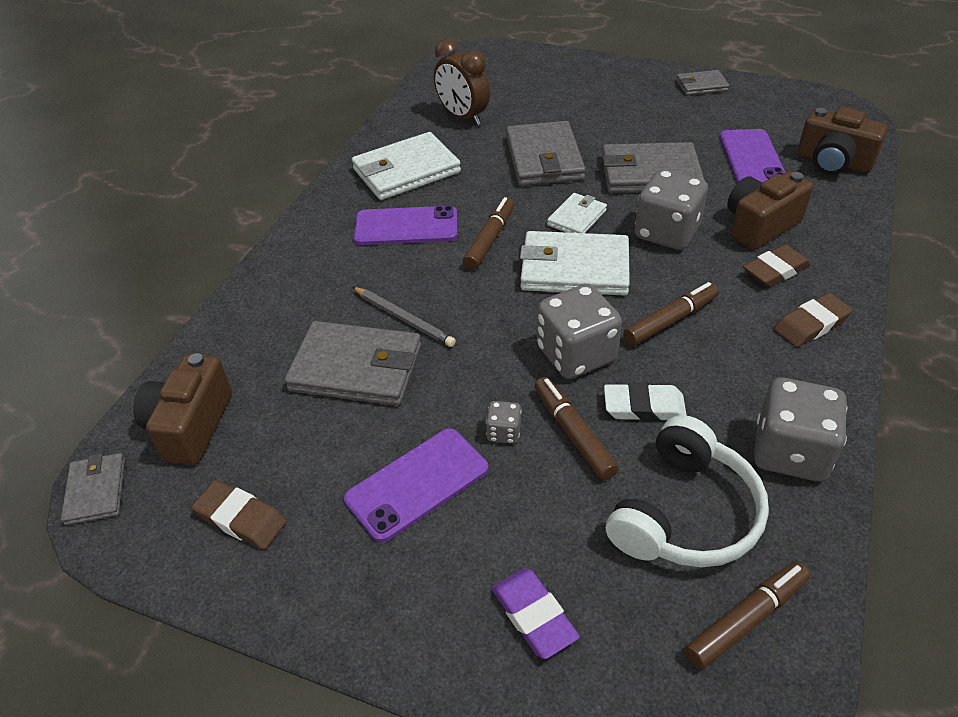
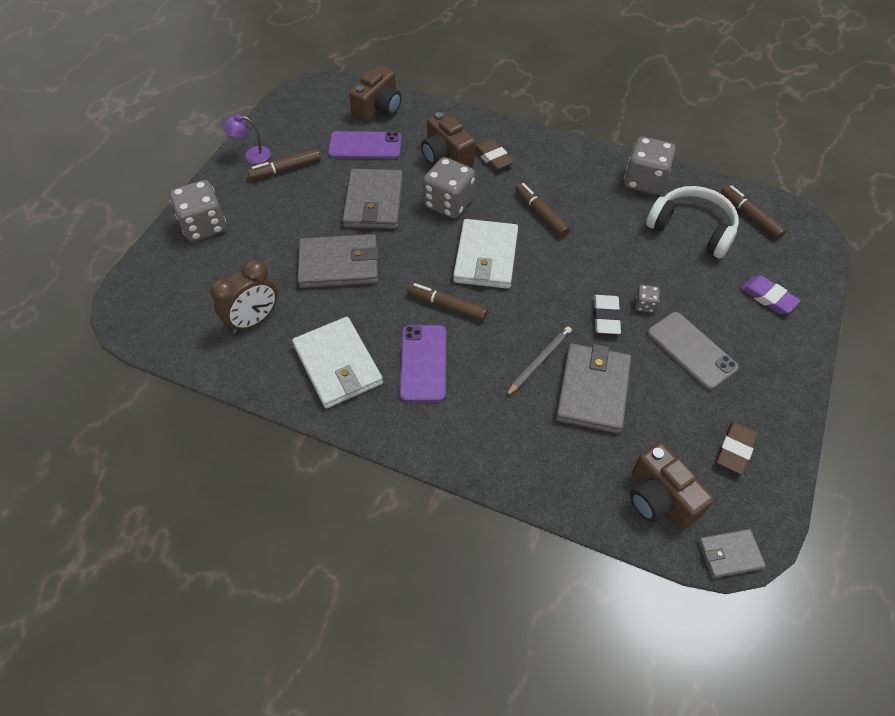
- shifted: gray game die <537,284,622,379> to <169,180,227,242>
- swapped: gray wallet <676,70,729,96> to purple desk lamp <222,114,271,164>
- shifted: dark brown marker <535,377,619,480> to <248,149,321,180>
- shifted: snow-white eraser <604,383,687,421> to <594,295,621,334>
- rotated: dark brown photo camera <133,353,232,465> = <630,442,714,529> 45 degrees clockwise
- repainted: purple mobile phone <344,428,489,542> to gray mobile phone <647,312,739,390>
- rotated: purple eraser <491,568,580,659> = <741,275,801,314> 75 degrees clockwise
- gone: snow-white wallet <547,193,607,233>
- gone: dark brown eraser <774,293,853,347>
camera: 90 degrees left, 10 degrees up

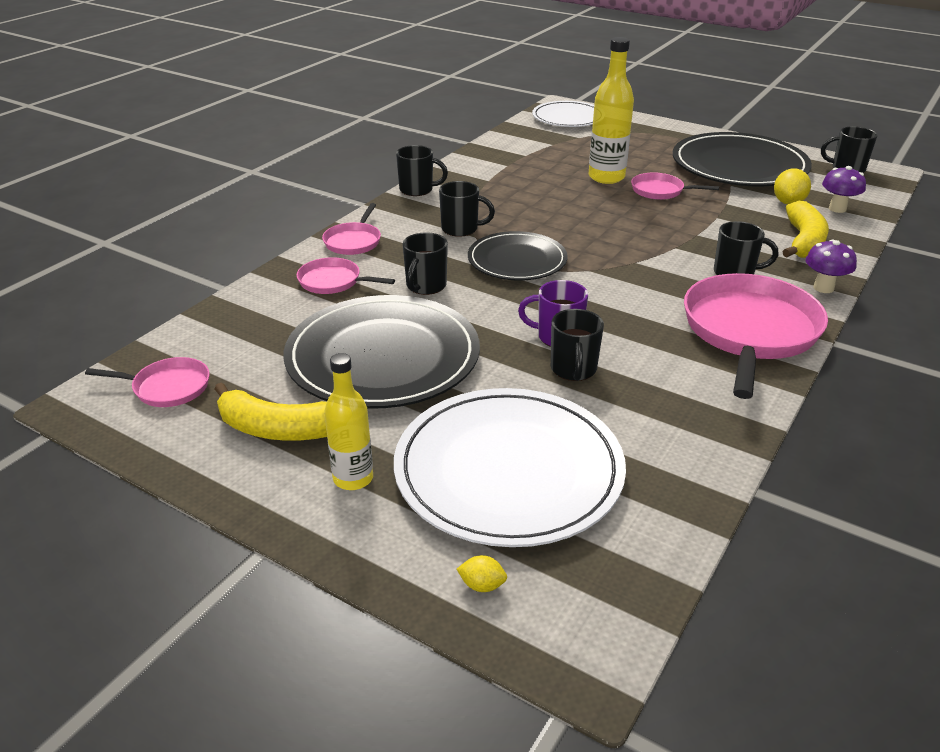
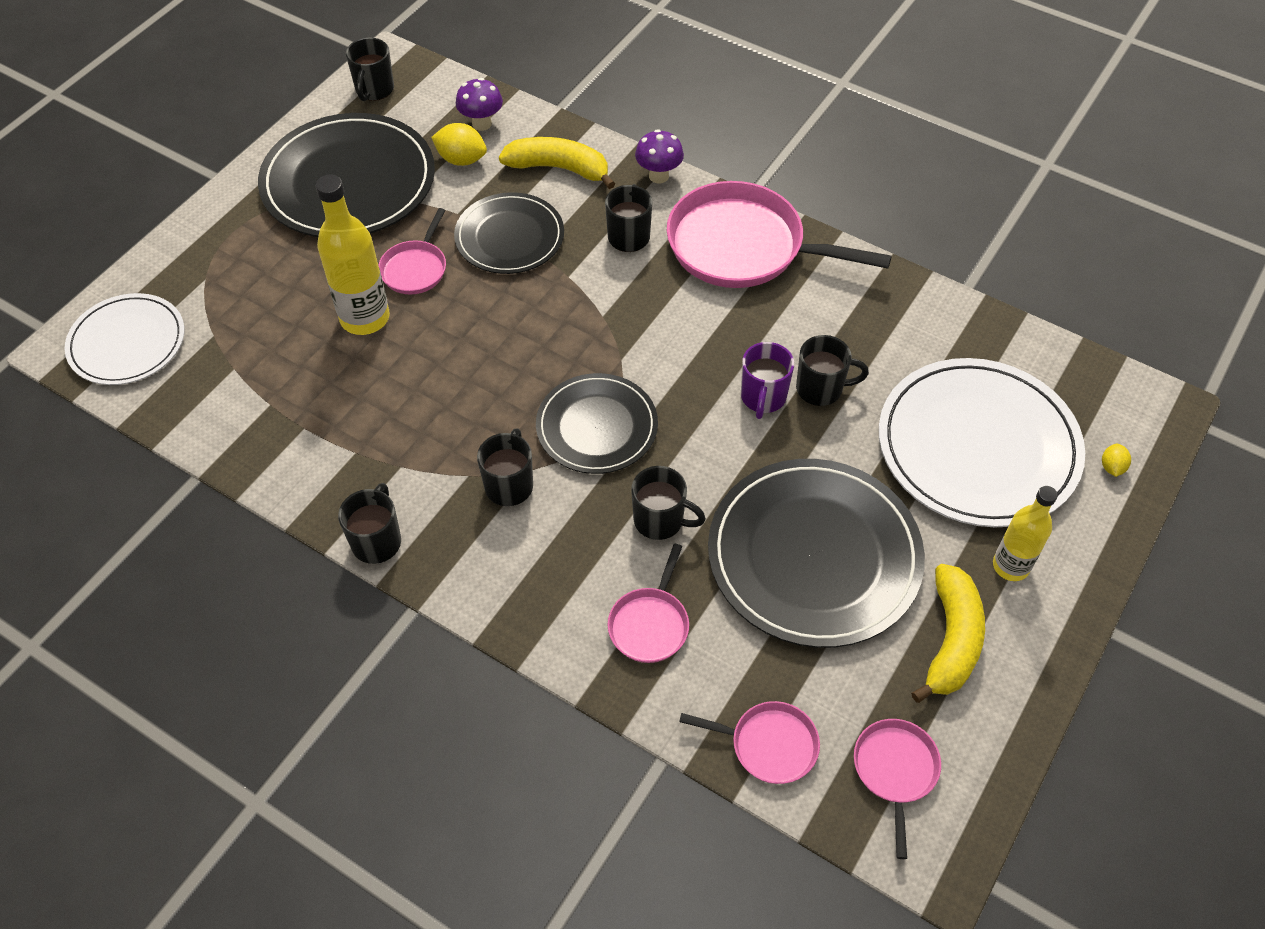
- new: black dinner plate <454,192,564,274>
- shifted: rosy skillet <322,203,381,255> to <679,701,820,784>
camera: 90 degrees left, 20 degrees up

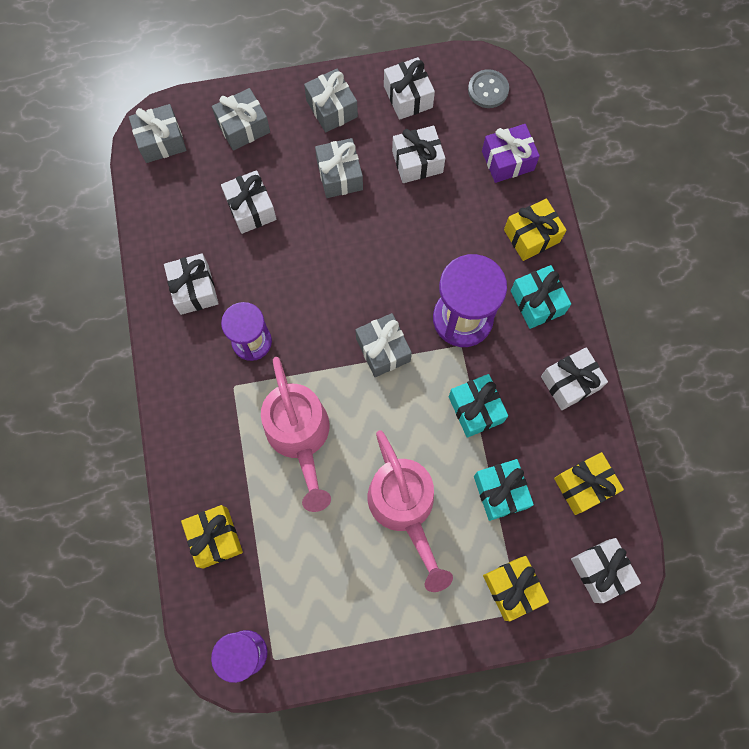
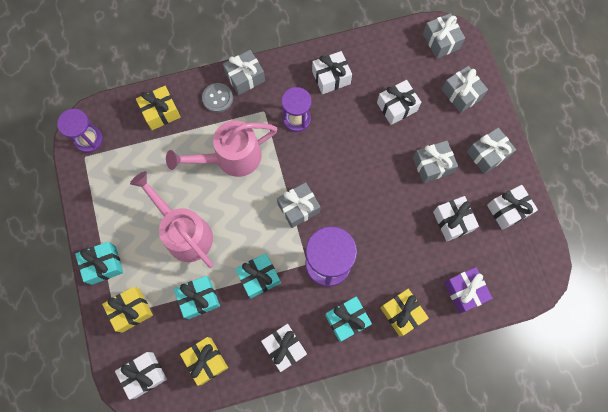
- new: aqua gift <75,242,124,285>
- rotated: rosy watering can <367,430,453,592> = <130,171,213,268> 75 degrees clockwise
- shifted: gray sewing button <468,69,509,108> to <202,83,233,113>
- new: gray gift <223,50,265,95>
camera: 85 degrees right, 0 degrees up

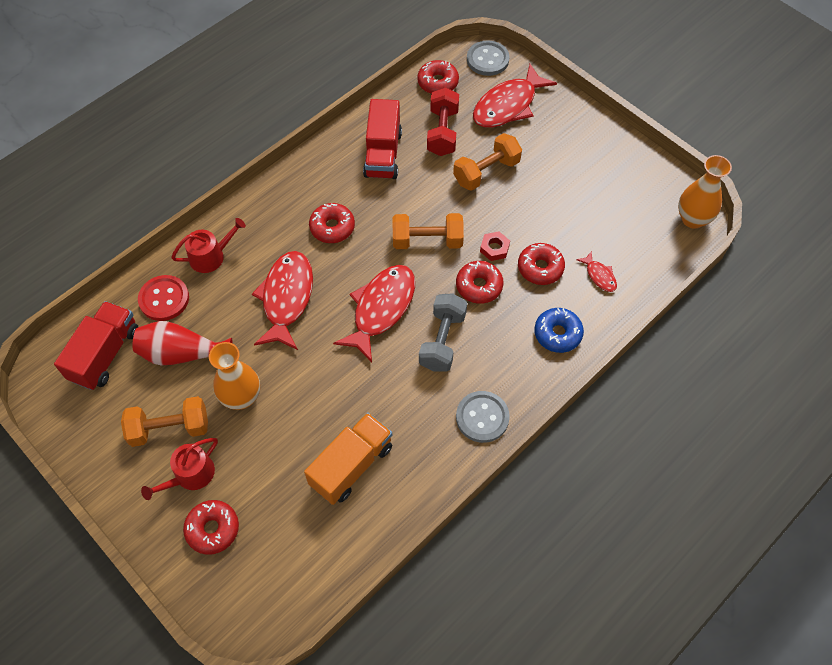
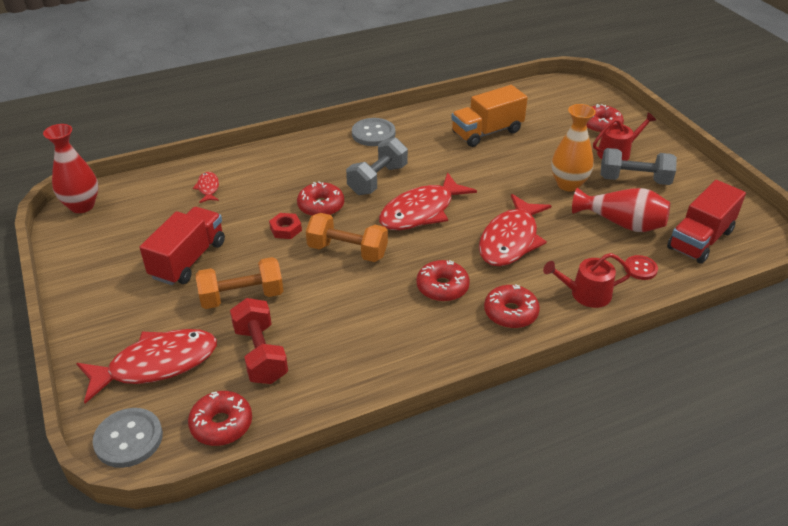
- repainted: bright orange vase <678,155,732,229> to red vase <43,124,98,213>
- shifted: red lorry <363,99,402,179> to <140,207,225,285>
- rotated: red hand weight <427,87,459,156> = <230,298,288,384> 45 degrees counterclockwise
- shifted: red donut <518,243,565,285> to <484,284,540,328>
- repainted: bright orange hand weight <121,396,208,447> to gray hand weight <601,148,677,185>
- scaled: red sewing button <138,275,189,321> = <624,255,658,280> x0.60
- gone: cobalt donut <534,308,584,353>
camera: 160 degrees left, 20 degrees down

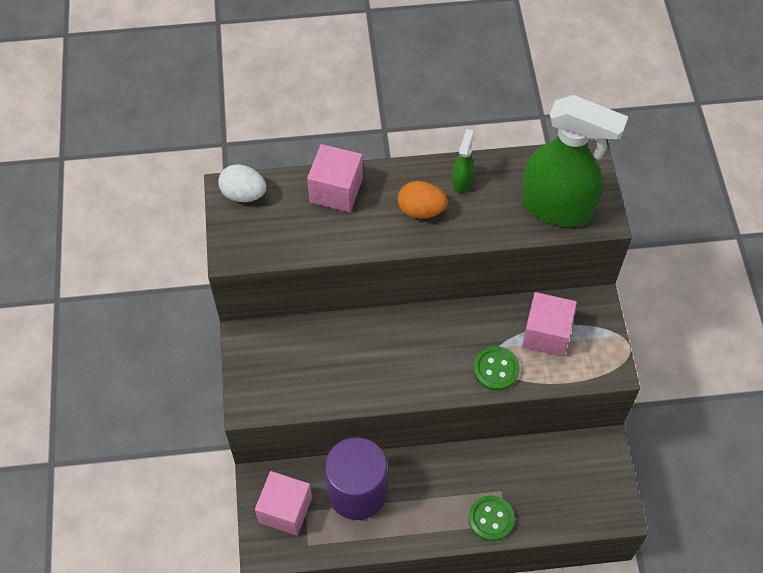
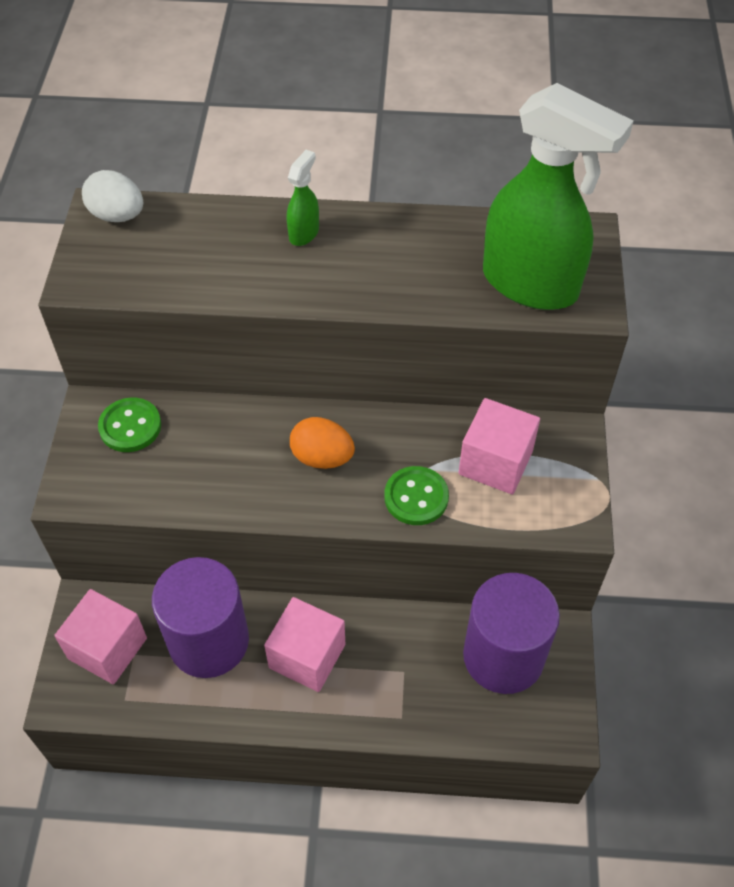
- shifted: leaf-green sewing button <469,495,514,541> to <98,397,161,452>
- shifted: rosy block <307,144,363,212> to <264,597,345,692>
- shifted: leaf-green spray bottle <452,129,474,193> to <287,150,319,246>
- shifted: bright orange egg <397,181,447,219> to <290,417,355,469>
- new: purple solid cylinder <463,573,560,694>
camera: 10 degrees right, 5 degrees down

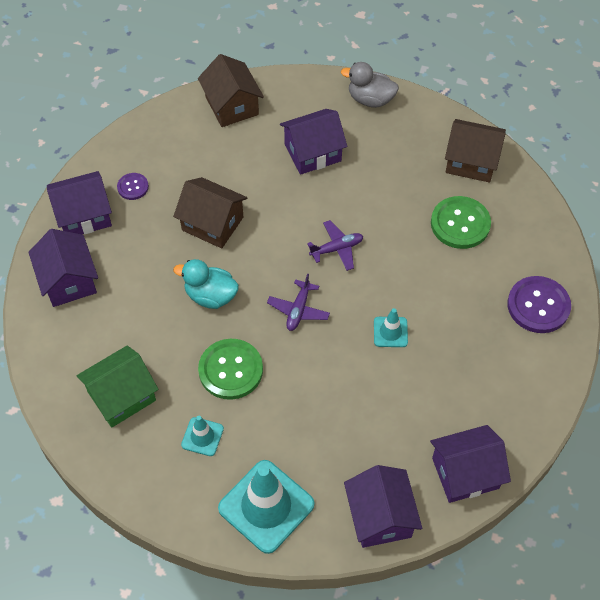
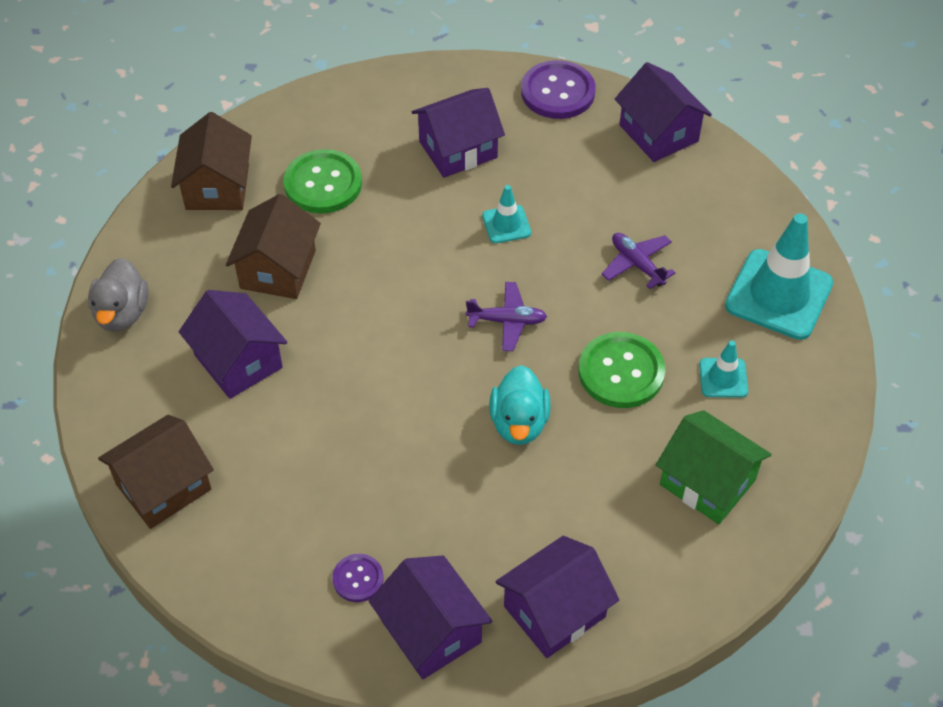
- shifted: dark brown cottage <173,177,248,248> to <226,194,321,299>
- shifted: purple cottage <344,465,422,548> to <412,88,505,178>
- shifted: purple sewing button <507,276,571,333> to <521,60,596,119>
- shifted: purple plane <307,220,363,271> to <602,233,675,289>
camera: 105 degrees left, 5 degrees down

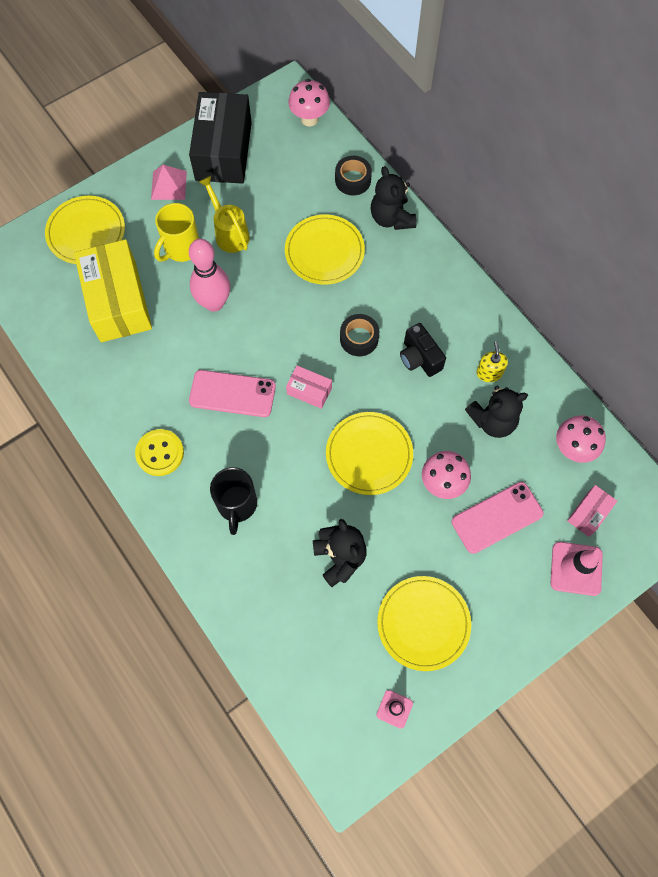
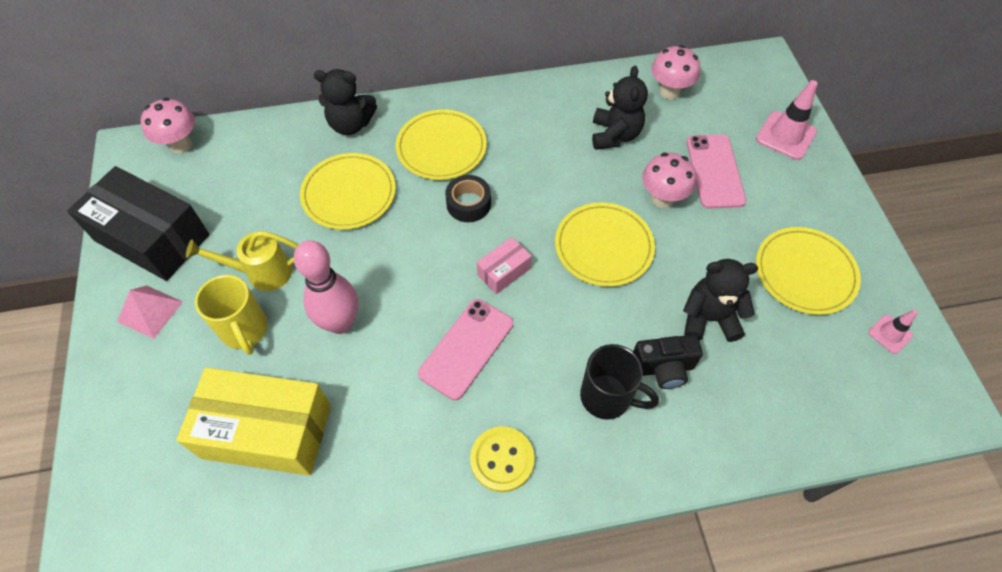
- shifted: golden dinner plate <45,196,125,264> to <396,109,487,180>
- shifted: black photo camera <400,323,446,377> to <633,335,703,389>
- gone: black sticky tape <335,156,372,195>
- gone: golden soap dispenser <476,341,508,382>
- gone: rosy box <567,485,617,537>
camera: 65 degrees left, 10 degrees down

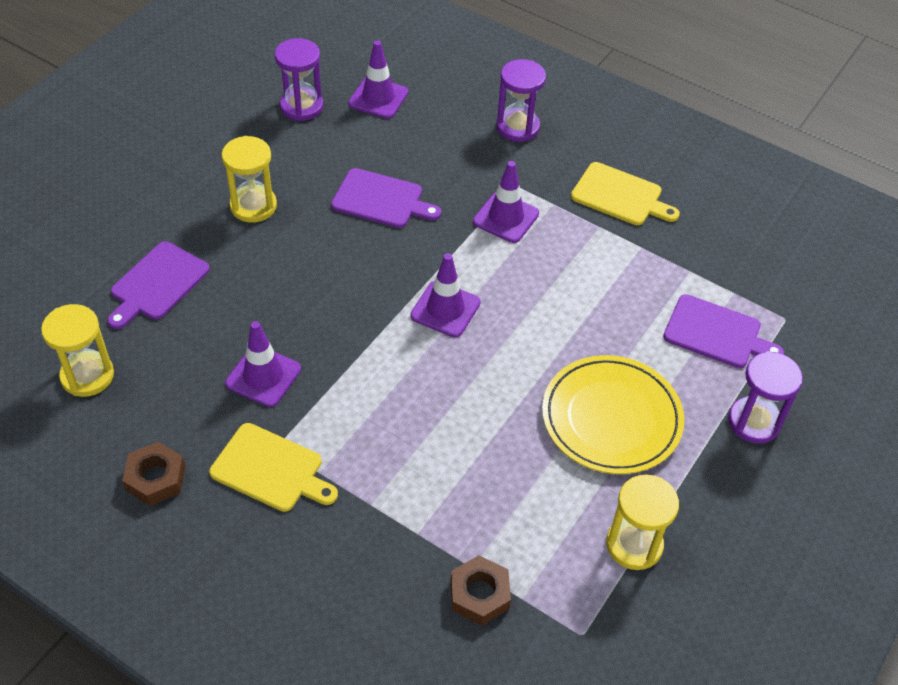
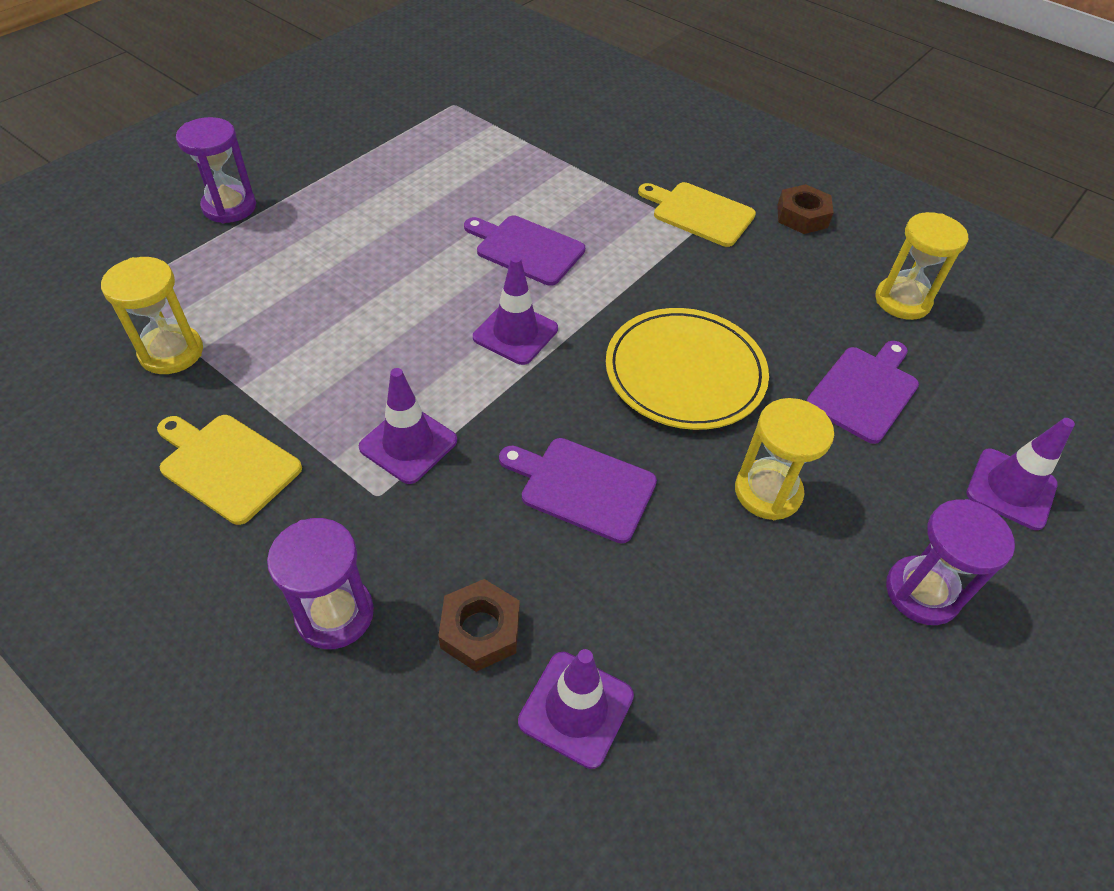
- shifted: golden hourglass <606,475,679,570> to <101,257,203,374>
- shifted: dark brown hexagon nut <450,555,511,625> to <438,579,520,672>
- shifted: purple chopping board <663,294,784,368> to <464,216,585,286>
- shifted: golden dinner plate <542,355,684,474> to <606,308,769,430>
- shifted: purple hourglass <275,38,323,121> to <886,499,1015,625>
- shifted: purple traffic cone <225,321,301,407> to <966,418,1075,530>
camera: 175 degrees left, 0 degrees up

